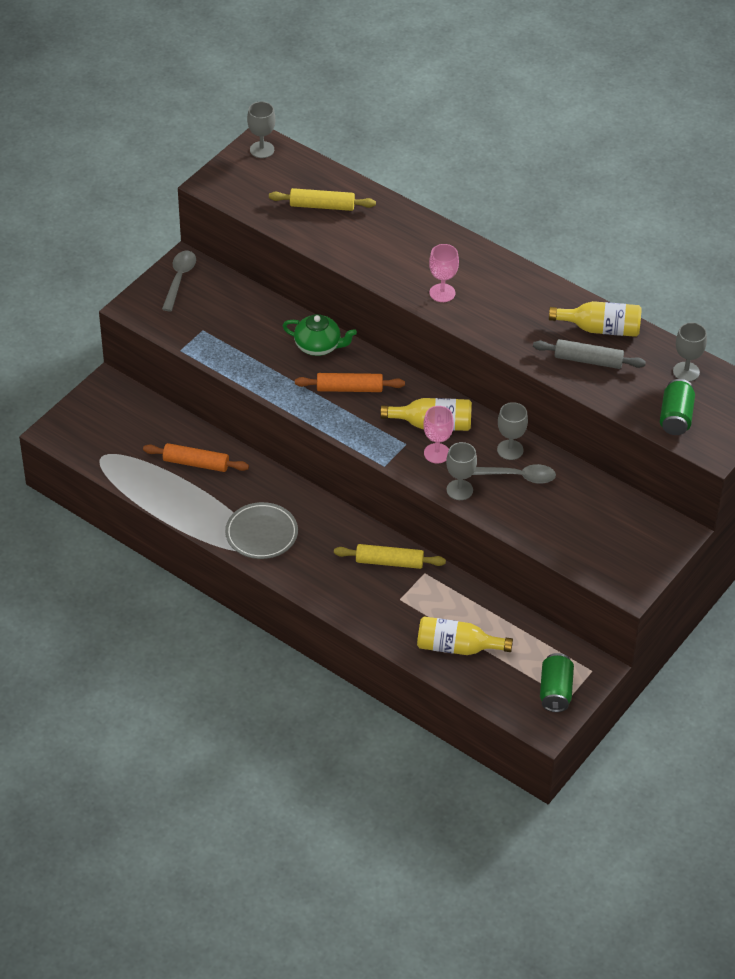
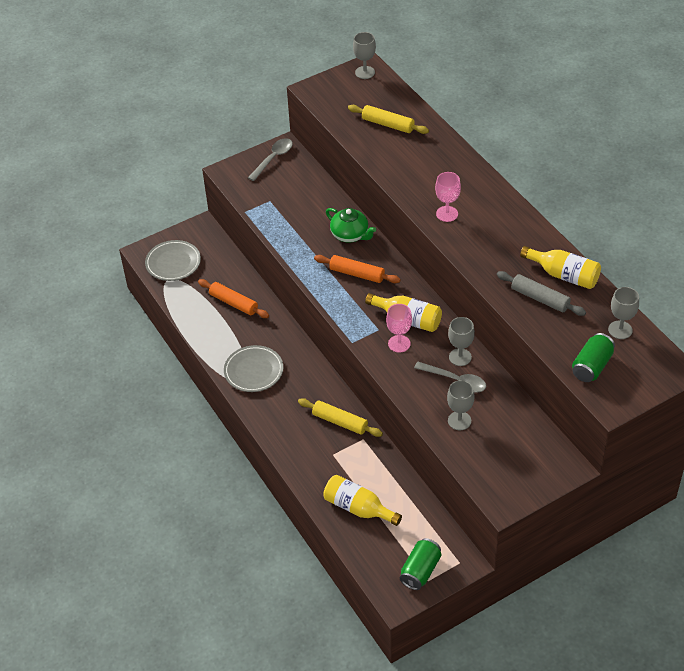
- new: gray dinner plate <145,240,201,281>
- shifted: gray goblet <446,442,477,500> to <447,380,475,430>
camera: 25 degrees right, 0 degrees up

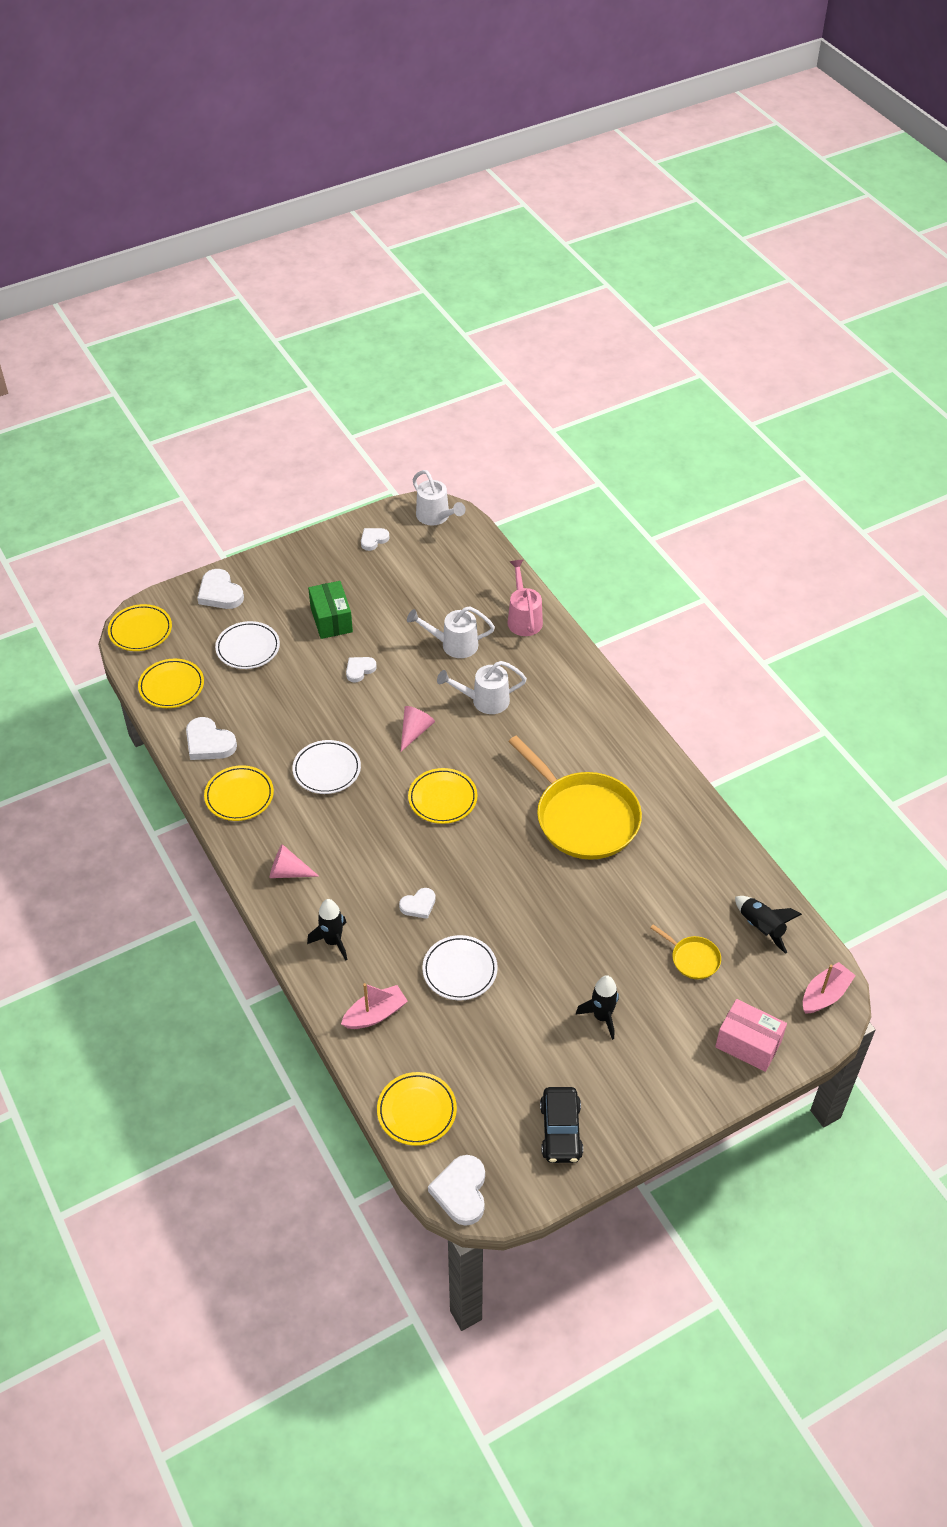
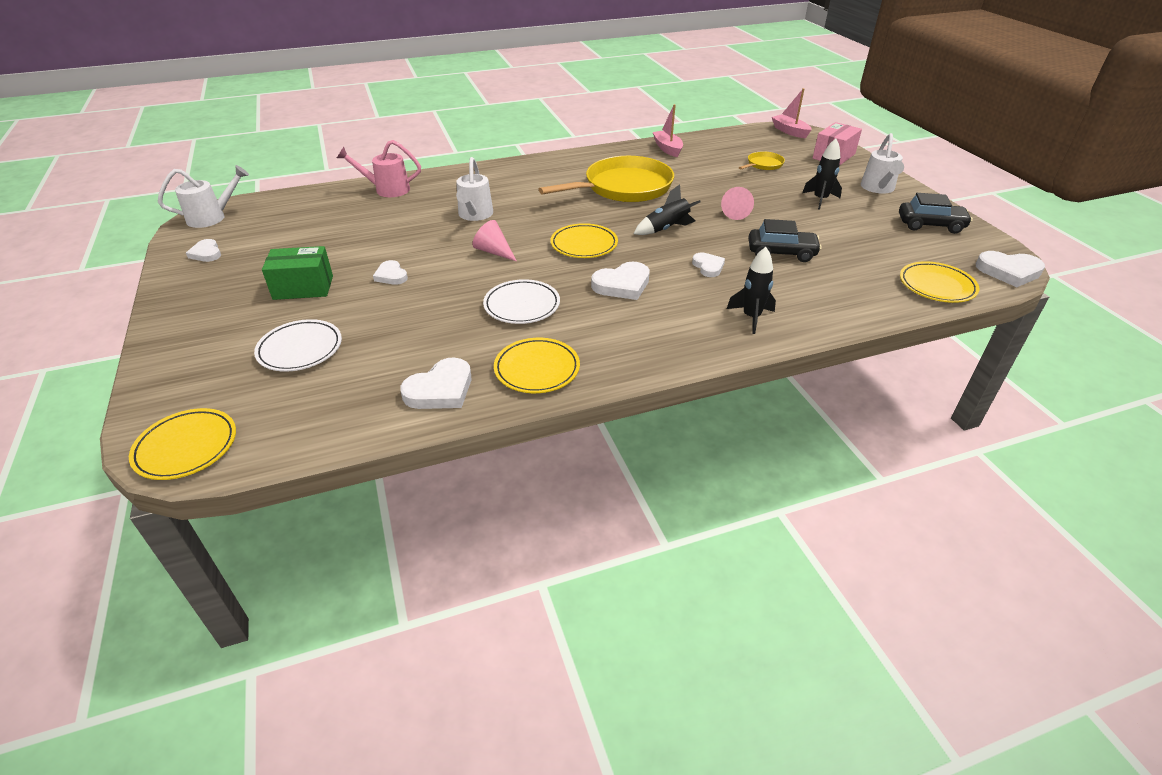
- shifted: snow-white heart shape <197,569,244,609> to <591,262,650,300>
- shifted: black toy rocket <735,896,802,954> to <634,184,701,235>
- shifted: rosy toy boat <341,983,408,1029> to <653,104,683,157>
- shifted: rosy cone <270,844,319,878> to <721,187,754,220>
- swapped: snow-white dinner plate <422,935,498,1001> to black automobile <748,219,822,262>
- shifted: snow-white watering can <407,606,495,658> to <861,133,904,194>
- gone: golden dinner plate <138,659,204,708>
camera: 80 degrees left, 10 degrees down

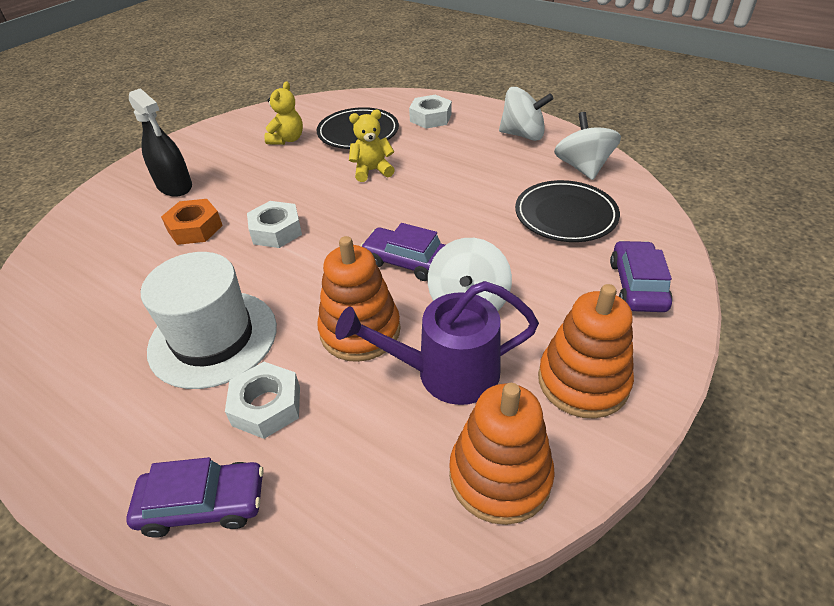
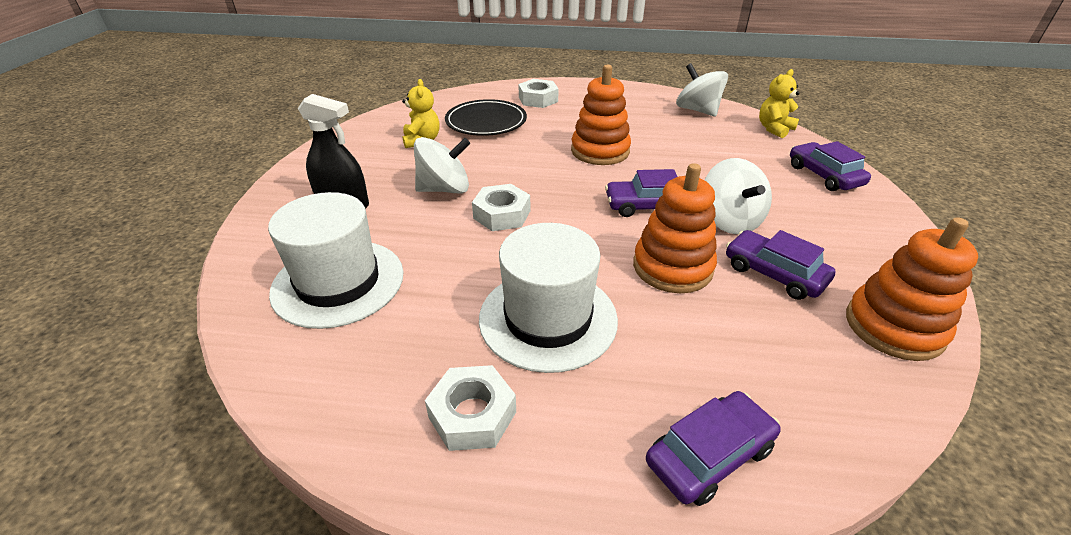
- new: snow-white top hat <268,192,404,329>
- shifted: snow-white spinning top <499,87,554,141> to <414,137,470,194>
- shifted: snow-white hexagon nut <225,362,300,439> to <425,365,516,451>
- shifted: bright orange stacking rings <538,284,634,419> to <571,64,631,165>
- swapped: purple watering can <335,281,539,405> to purple automobile <726,230,836,300>
- shifted: golden stuffed bear <349,110,395,182> to <759,69,800,138>
- gone: bright orange hexagon nut <161,199,223,245>
- gone: black dinner plate <515,180,620,242>
camera: 30 degrees left, 5 degrees down

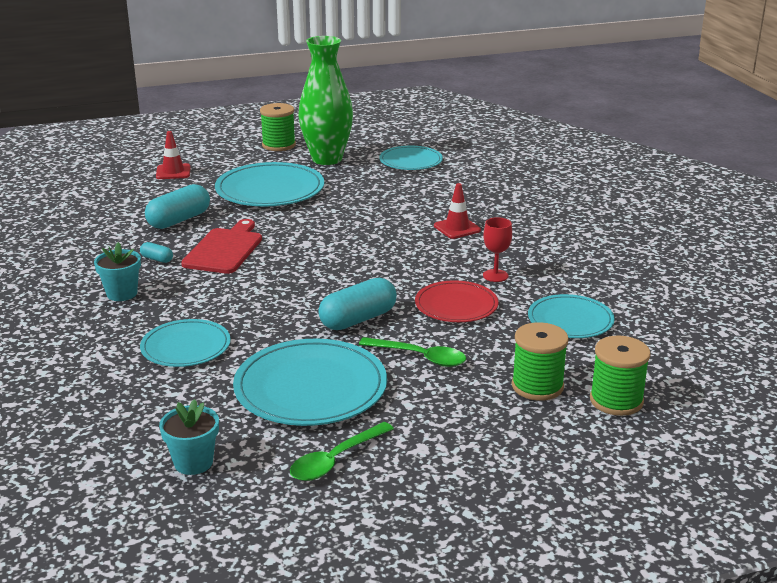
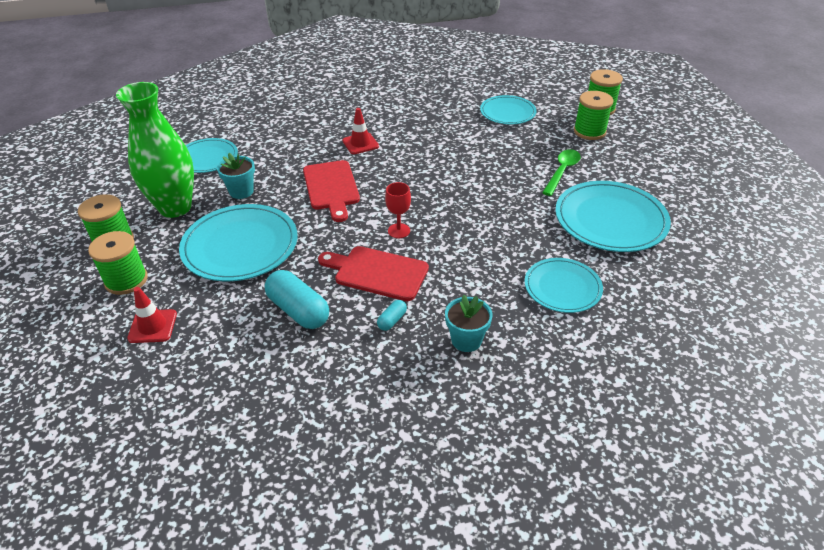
- new: leaf-green spool <88,231,148,295>
- shifted: aqua flower pot <159,399,219,475> to <217,153,255,199>
- new: red chopping board <303,160,360,222>
- shifted: red goblet <483,217,512,282> to <385,182,411,238>
- gone: leaf-green spoon <290,422,394,481>
- gone: aqua pill <318,278,397,330>
- gone: red dinner plate <415,280,498,322>
camera: 85 degrees left, 15 degrees up

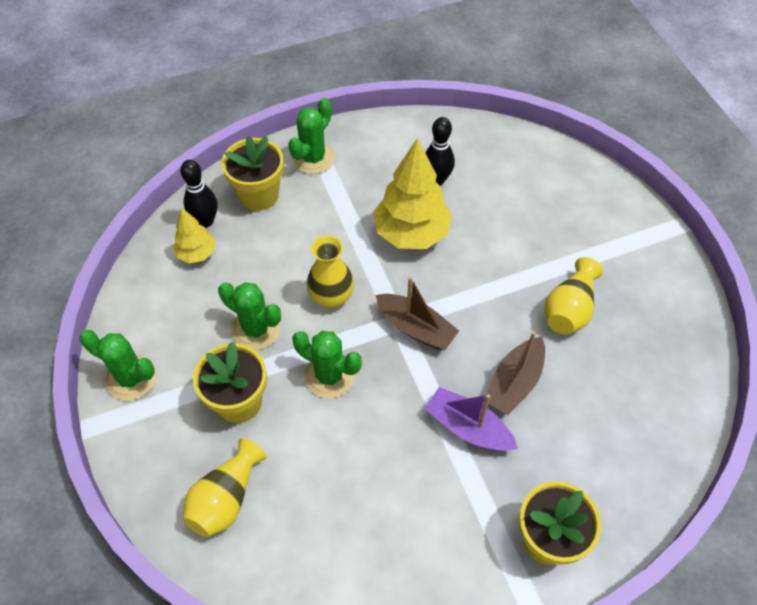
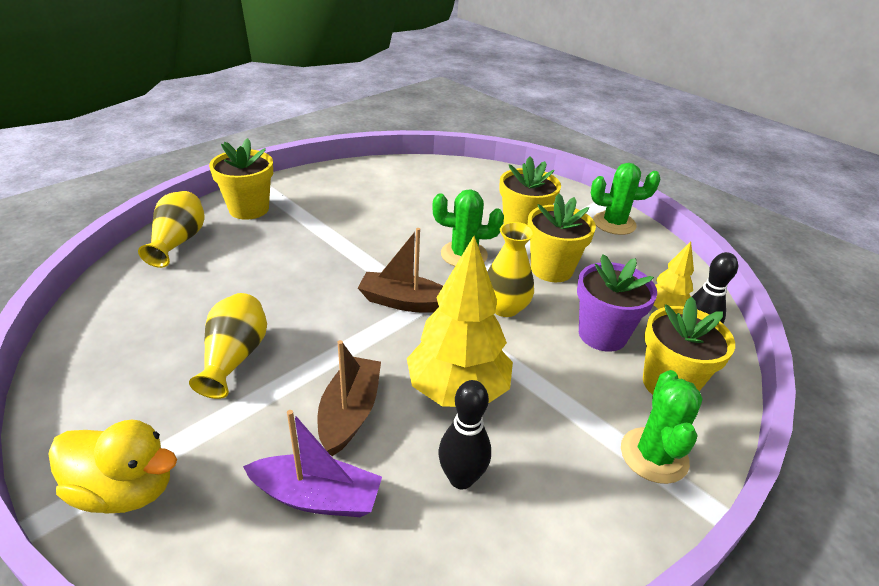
- new: golden toy duck <49,420,177,514>
- shifted: golden vase <183,438,266,537> to <138,191,205,268>
- shifted: purple toy boat <424,387,518,451> to <243,410,382,517>
- shifted: dark brown toy boat <484,331,545,415> to <318,340,381,456>
- swapped: leaf-green cactus <218,282,281,350> to golden flower pot <527,193,596,282>
- new: purple flower pot <577,254,657,352>
camera: 155 degrees right, 20 degrees down

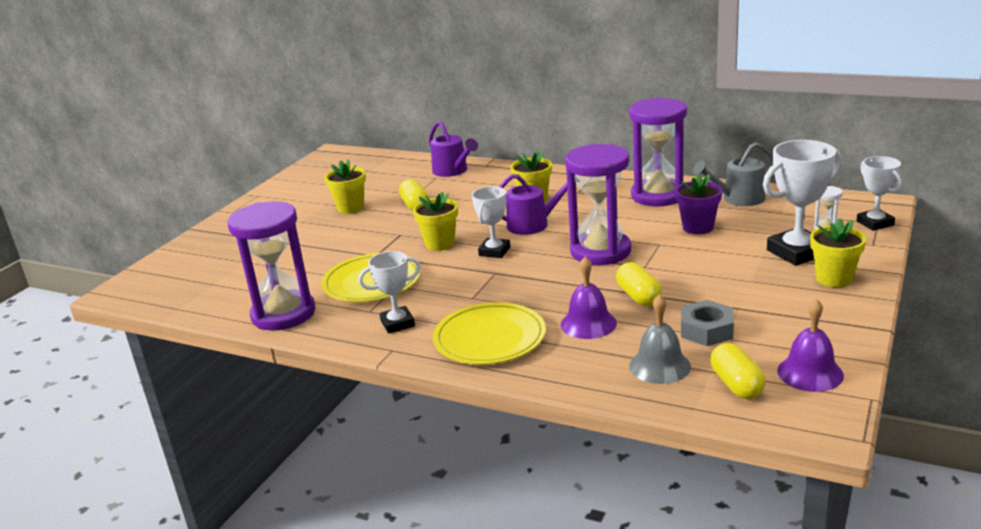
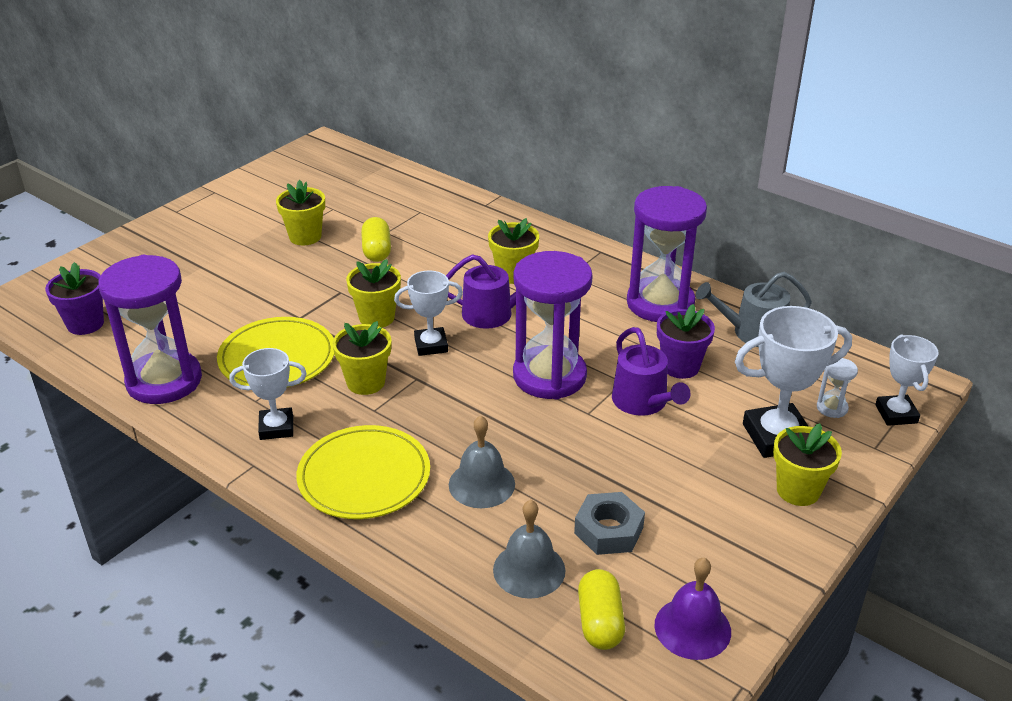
- new: purple flower pot <45,262,104,335>
- new: golden flower pot <332,321,391,395>
- rotated: snow-white prize cup <472,186,510,258> = <394,270,463,356> 45 degrees clockwise
- repainted: purple school bell <561,256,617,339> to gray school bell <449,415,515,508>
- shifted: purple watering can <429,121,478,177> to <612,327,691,416>
- gone: golden pill <616,262,662,306>
camera: 10 degrees right, 10 degrees up

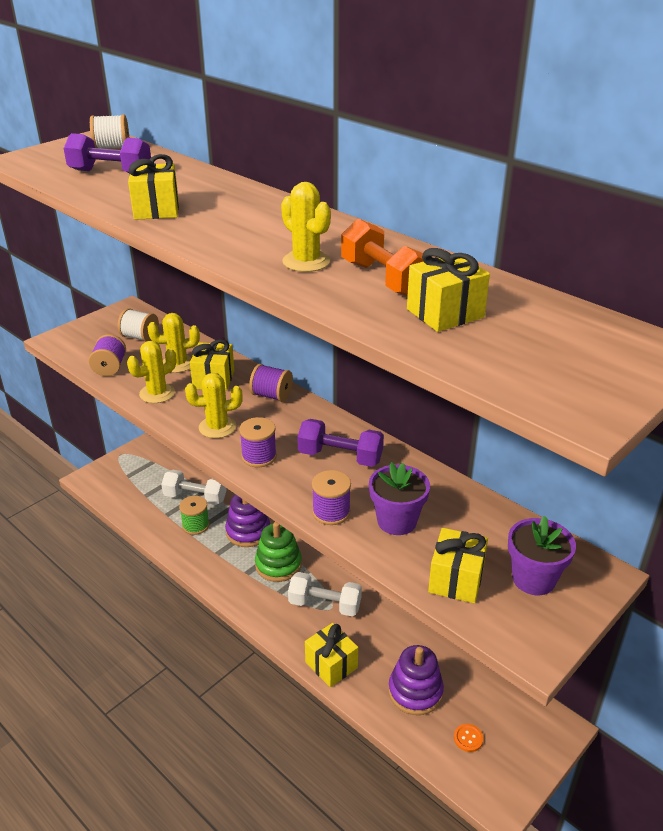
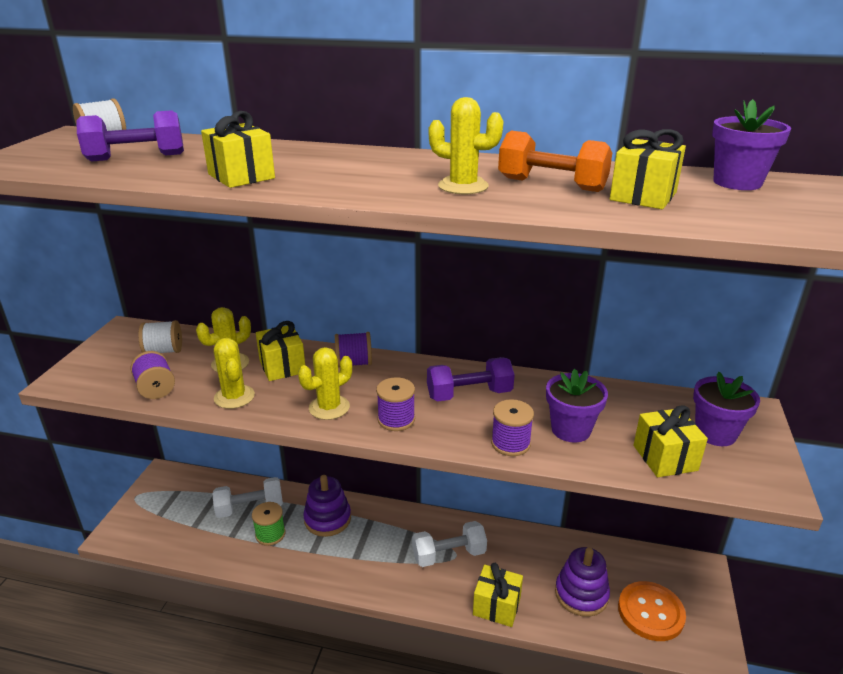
- rotated: golden cactus <127,341,176,403> = <214,338,255,409> 45 degrees counterclockwise
- scaled: bright orange sewing button <454,724,483,752> = <618,581,686,641> x2.32
- new: purple flower pot <712,99,791,190>
- gone: leaf-green stacking rings <255,522,302,582>
camera: 30 degrees left, 5 degrees down

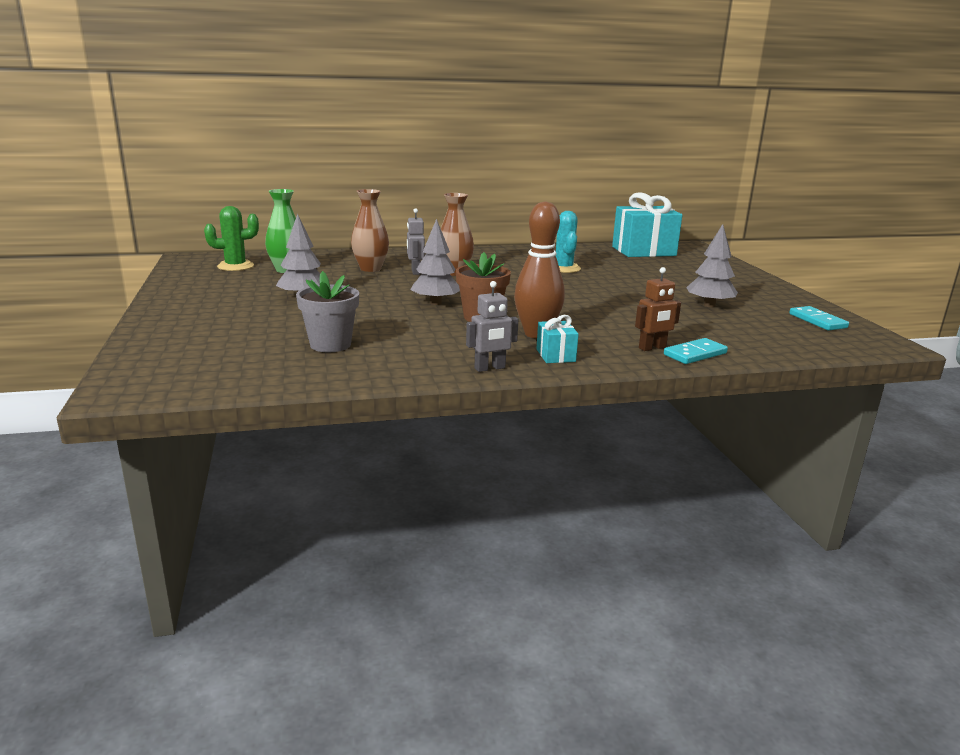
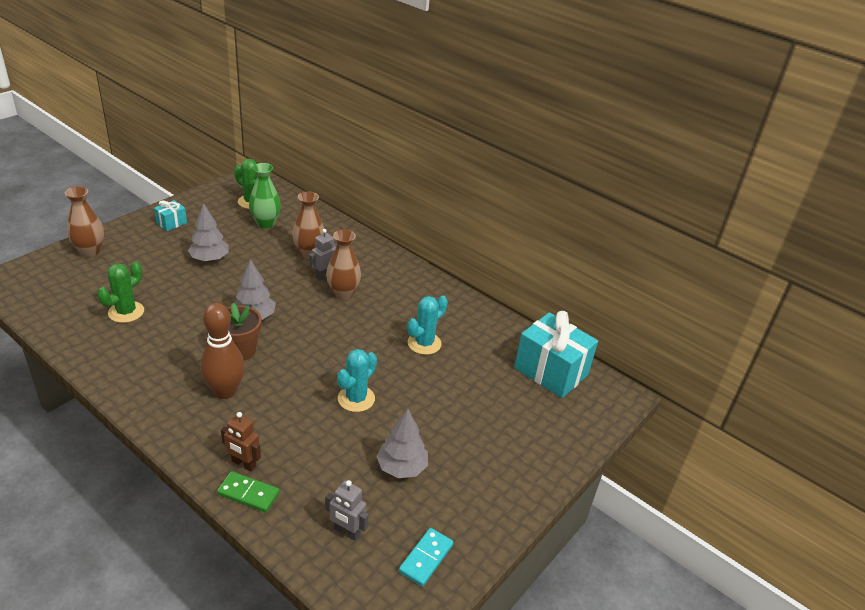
- new: dark brown vase <65,186,104,257>
- swapped: gray flower pot <296,271,359,352> to leaf-green cactus <97,262,144,323>
- shifted: aqua gift <536,315,579,363> to <154,200,187,231>
- repainted: aqua domino piece <664,338,728,364> to leaf-green domino piece <217,471,280,512>
- shifted: gray toy robot <466,281,518,372> to <325,480,369,541>
- new: aqua cactus <337,349,377,412>
camera: 50 degrees right, 15 degrees up

